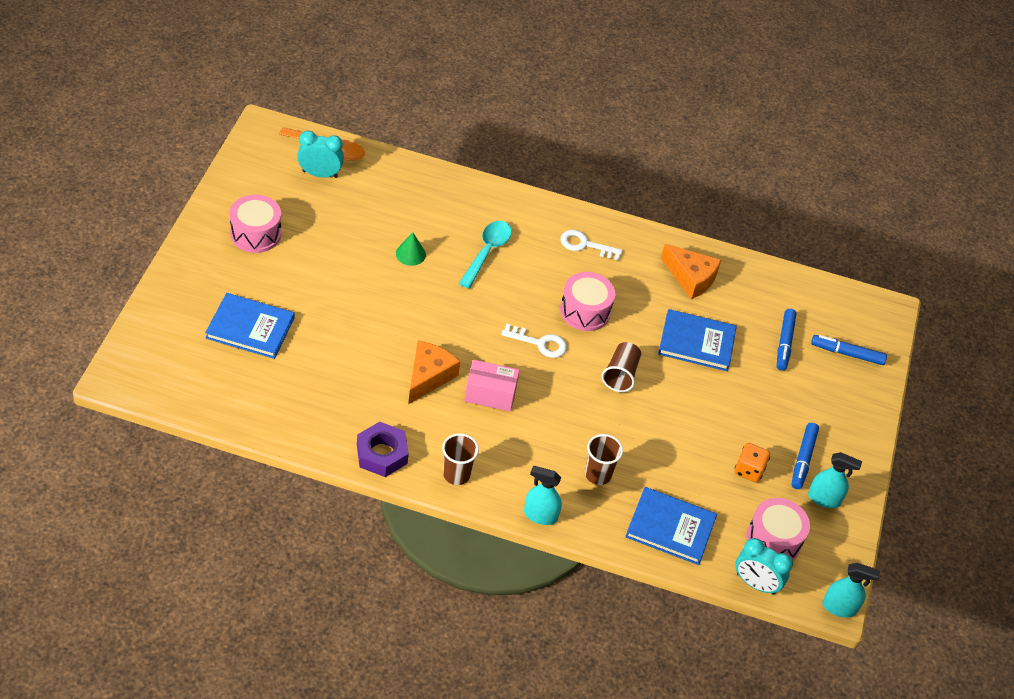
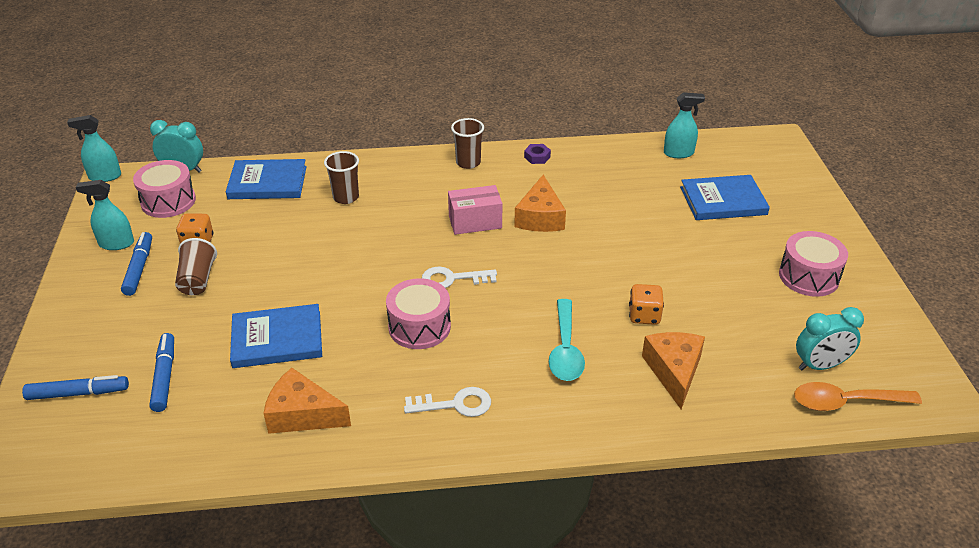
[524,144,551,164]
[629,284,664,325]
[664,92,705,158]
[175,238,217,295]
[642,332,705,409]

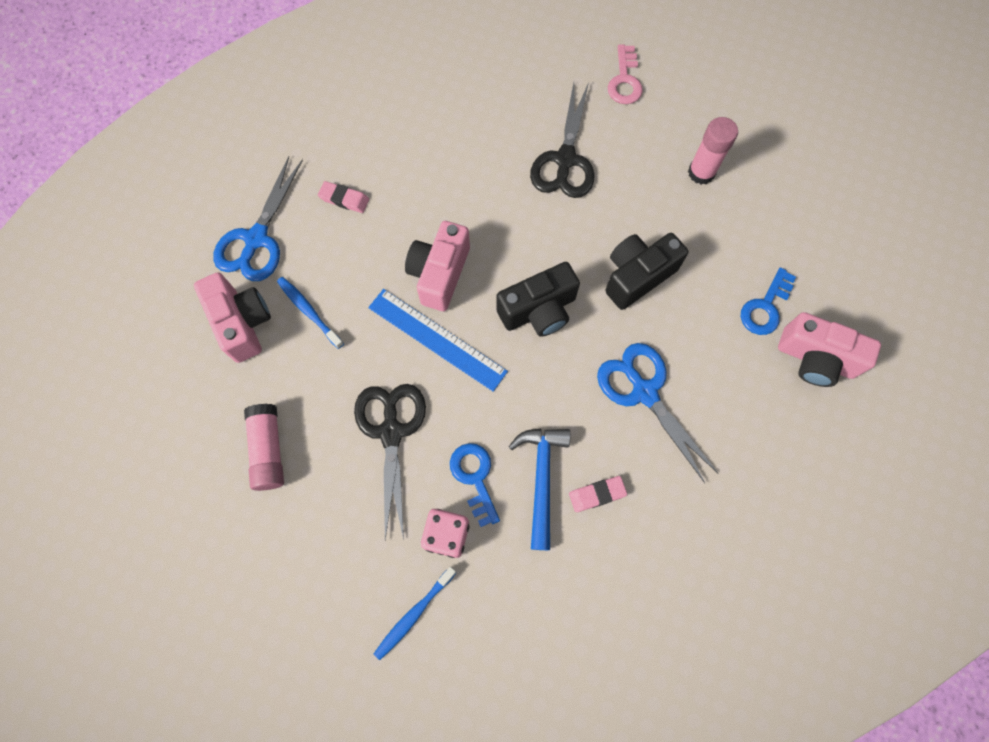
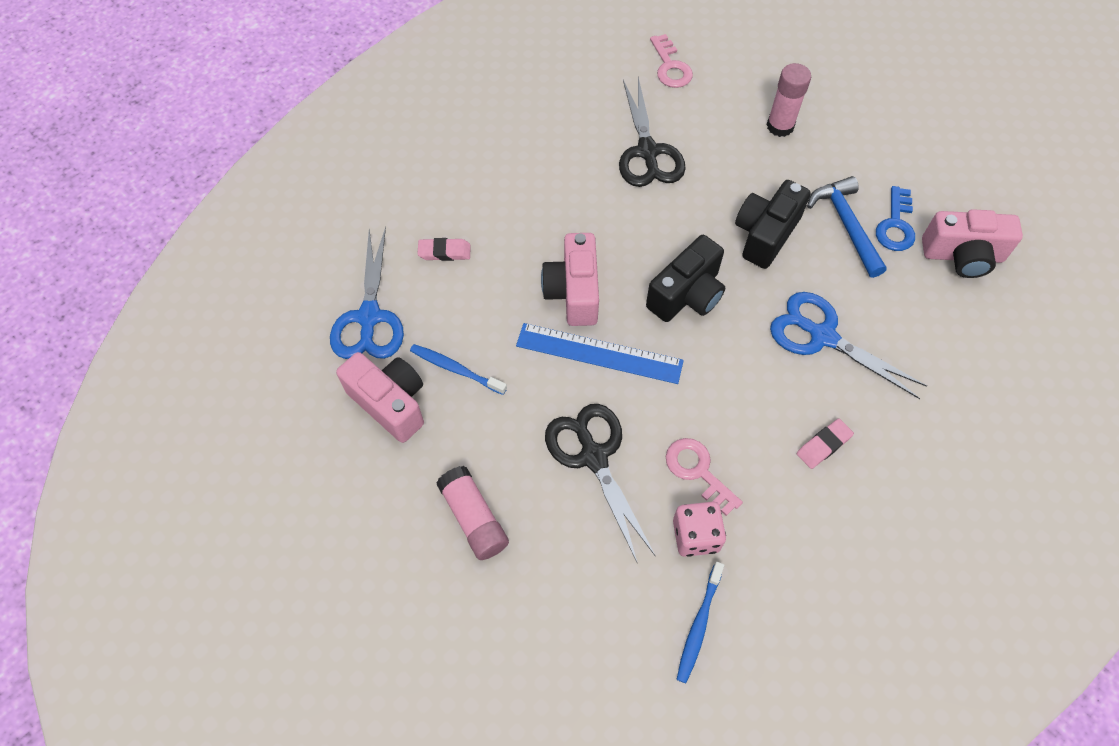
[666,438,743,516]
[807,176,887,278]

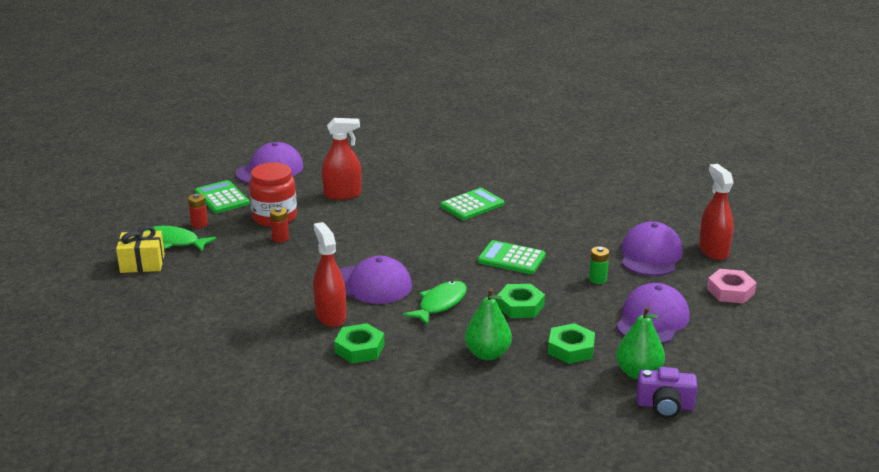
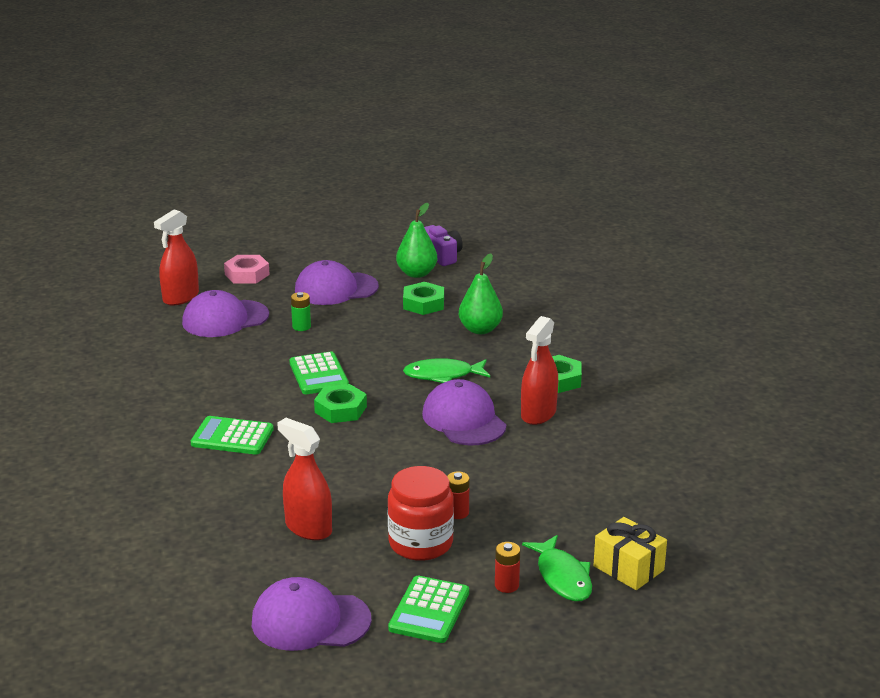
[314,384,367,423]

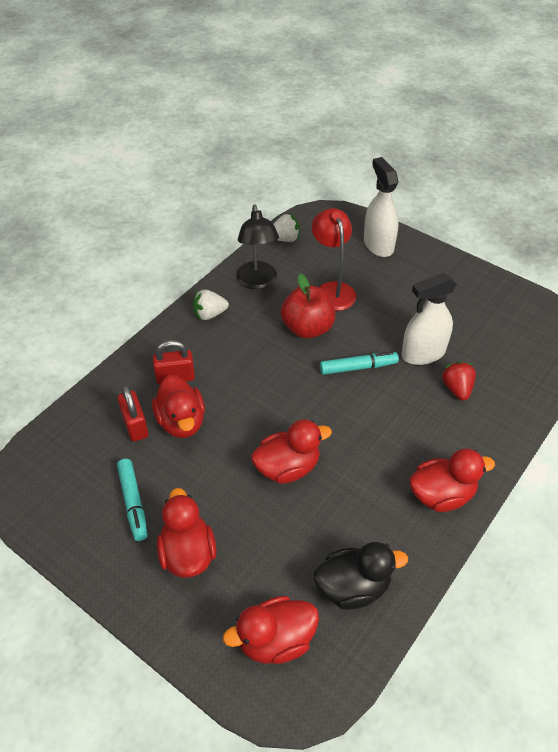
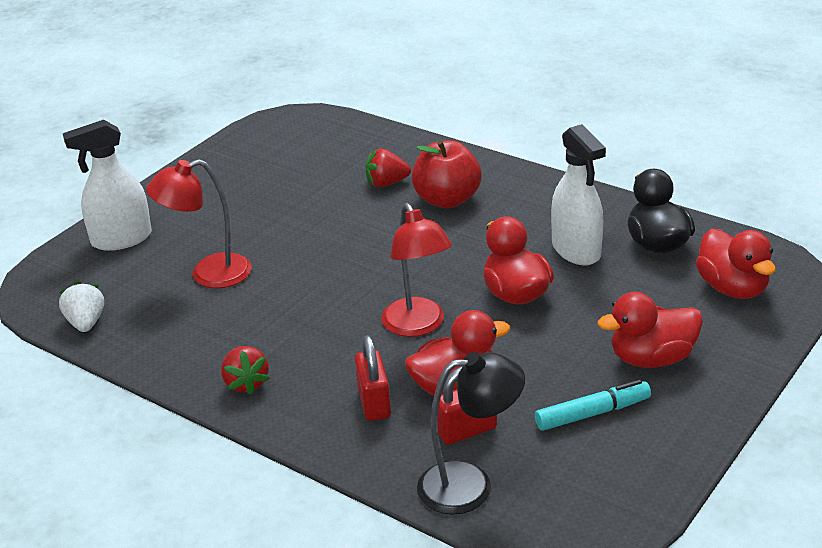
[221,346,270,395]
[417,352,525,515]
[412,140,482,208]
[320,351,399,375] (first image)
[551,124,606,265]
[409,448,495,512] (first image)
[381,203,452,337]

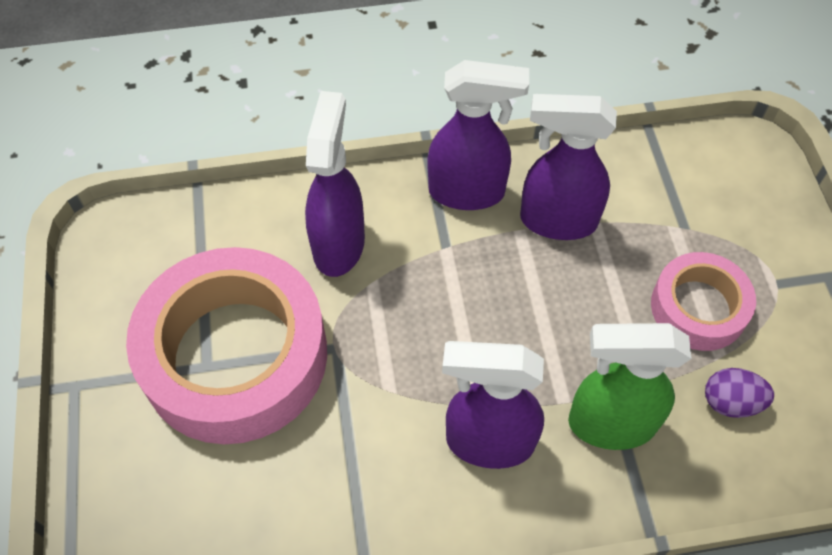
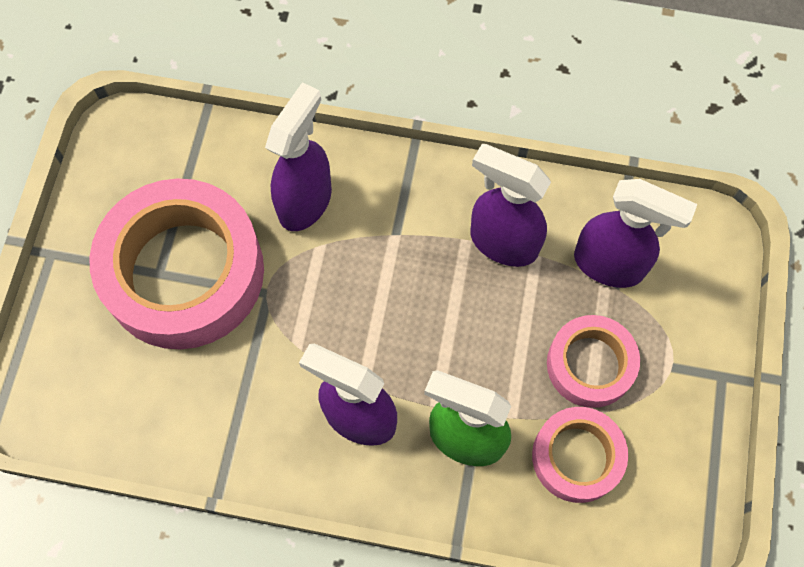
[574,179,697,288]
[532,407,628,503]

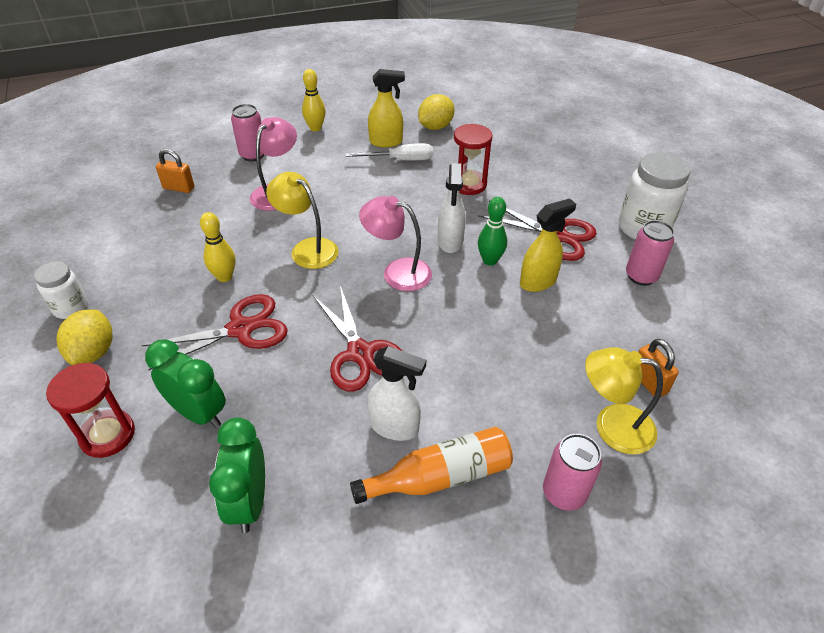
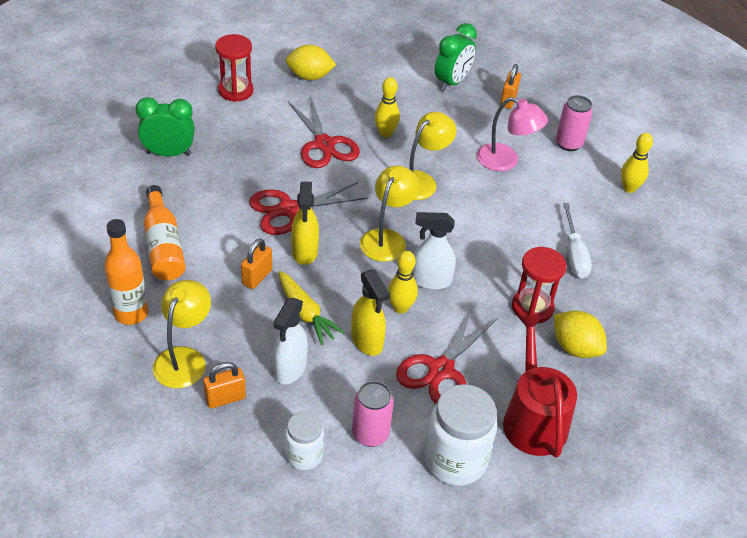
[285,411,324,470]
[435,23,477,91]
[360,165,419,262]
[273,298,308,384]
[291,181,319,265]
[554,310,607,358]
[388,251,418,314]
[104,219,148,325]
[241,238,272,289]
[278,271,345,345]
[503,315,577,458]

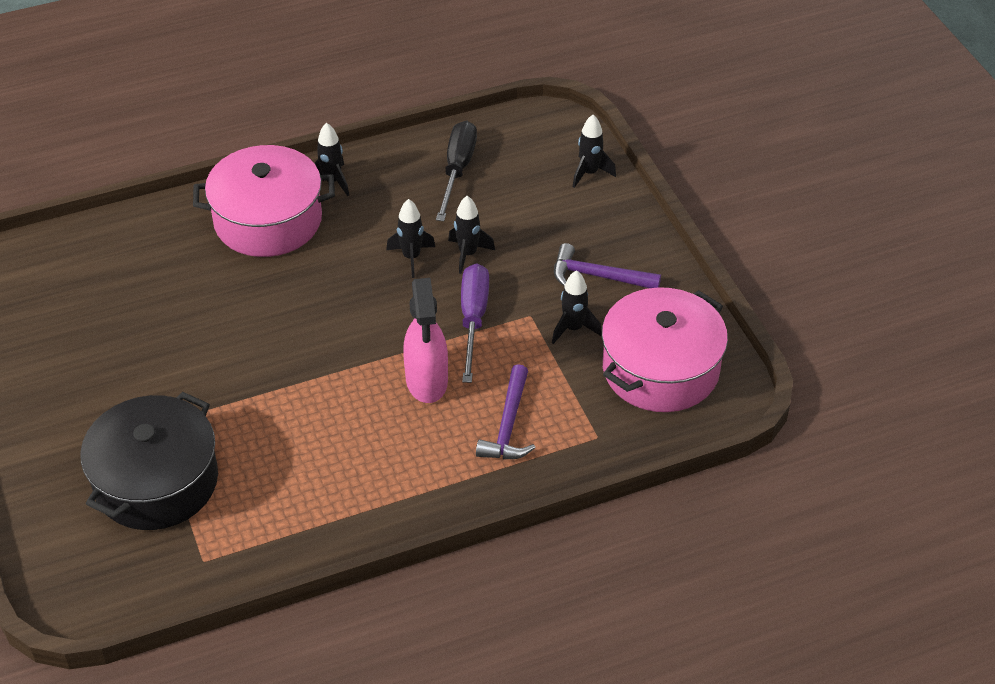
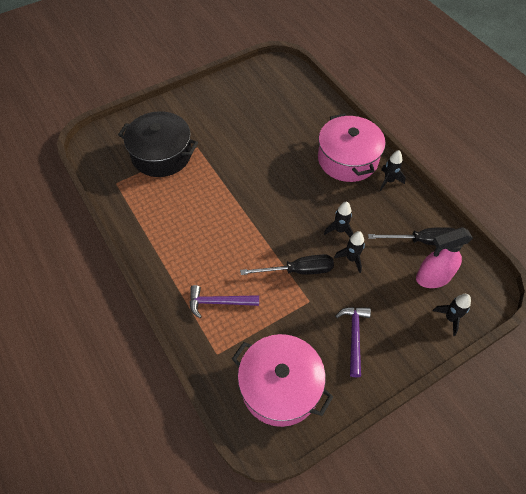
[416,227,473,288]
[240,254,334,275]
[552,270,602,344] (first image)

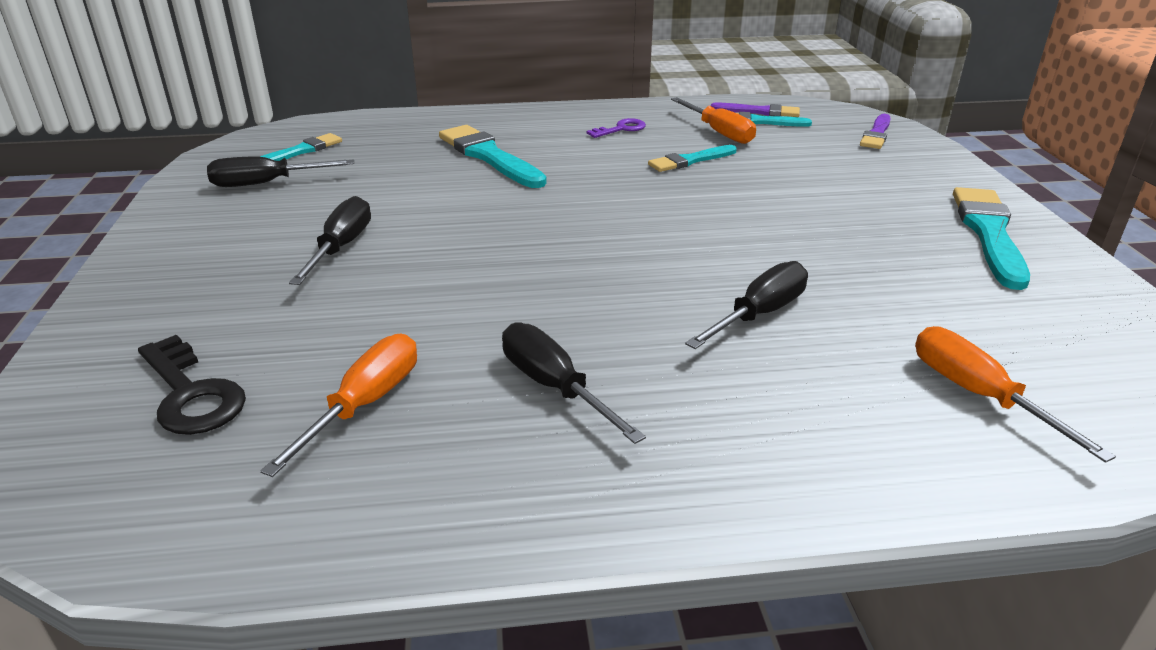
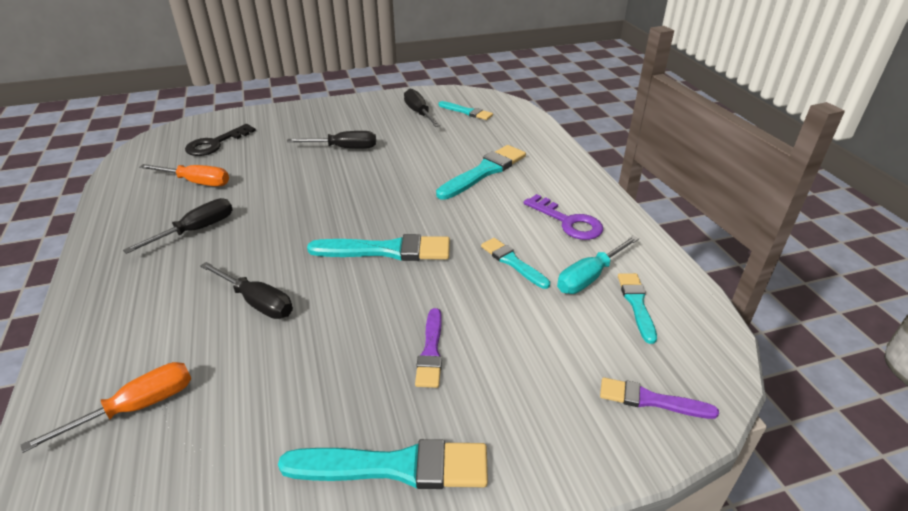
[524,194,603,240]
[557,235,639,294]
[415,308,442,388]
[307,234,450,261]

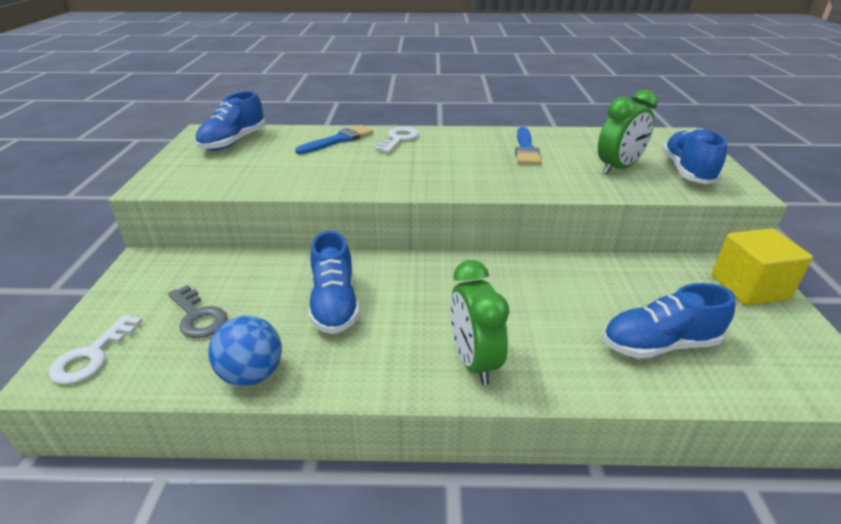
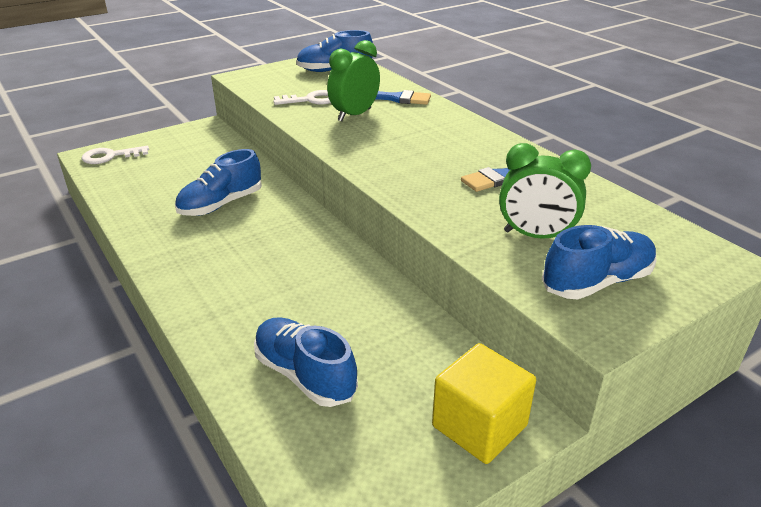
[168,285,228,338] (first image)
[208,316,282,386] (first image)
[273,90,331,105]
[327,40,380,121]

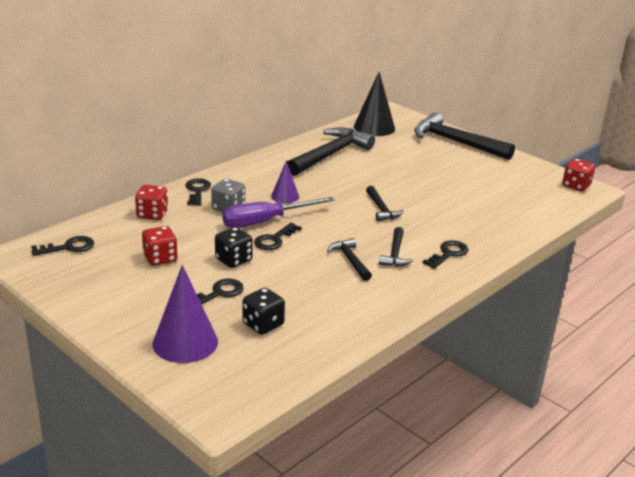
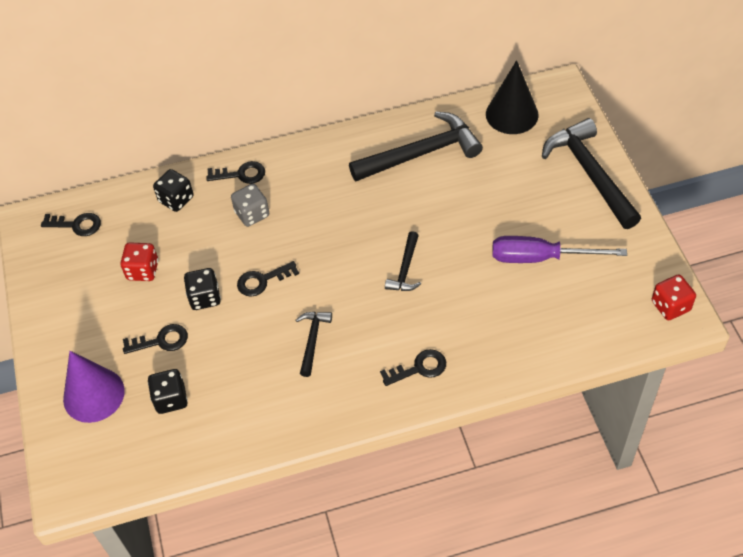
[153,169,194,212]
[206,161,265,184]
[492,236,627,263]
[271,161,299,203] (first image)
[379,227,413,267] (first image)

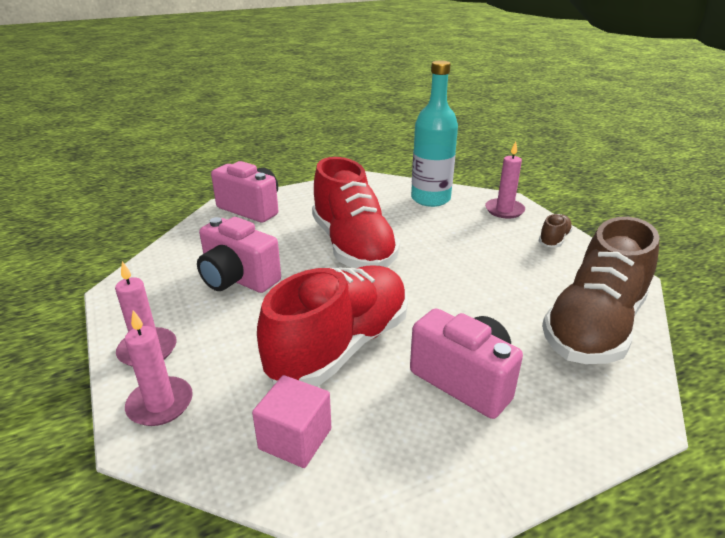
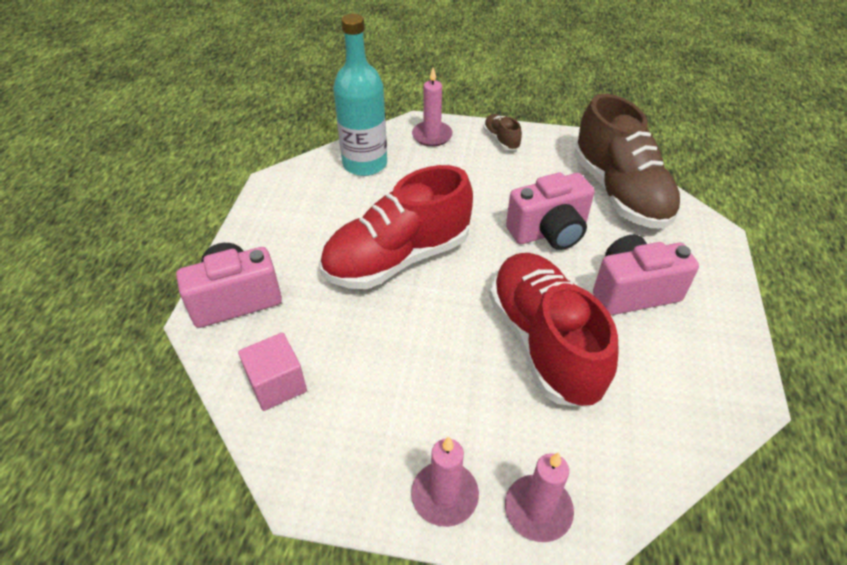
[506,172,595,250]
[238,332,307,411]
[320,165,473,289]

